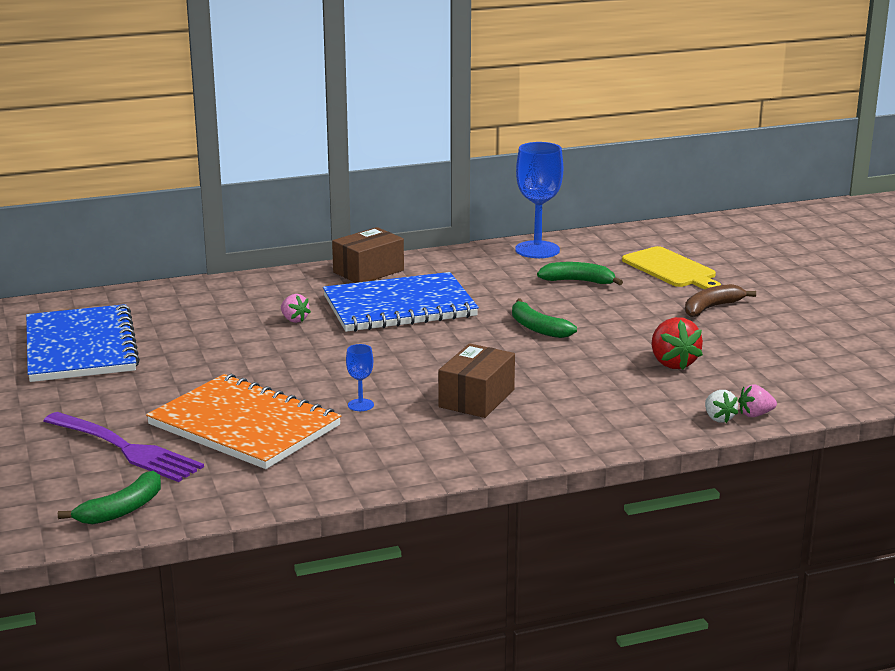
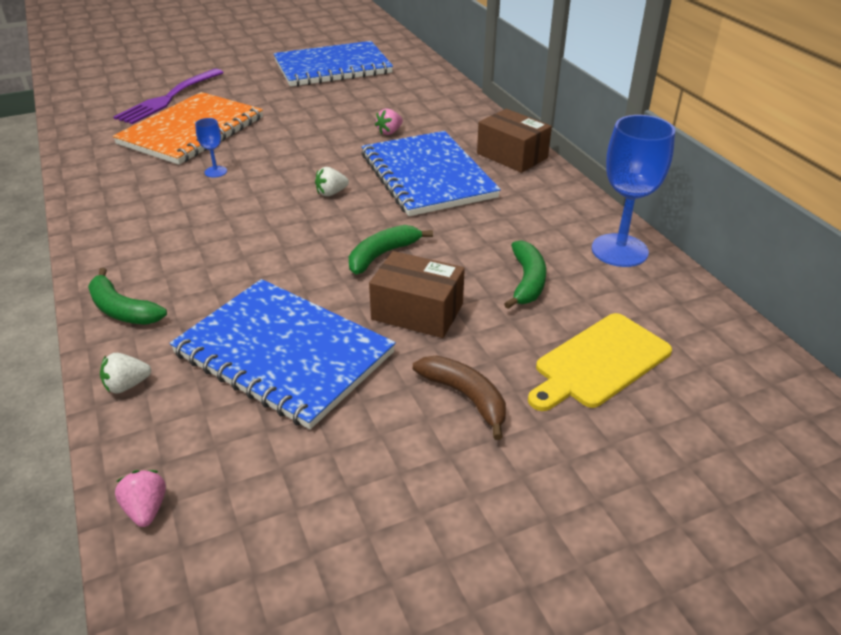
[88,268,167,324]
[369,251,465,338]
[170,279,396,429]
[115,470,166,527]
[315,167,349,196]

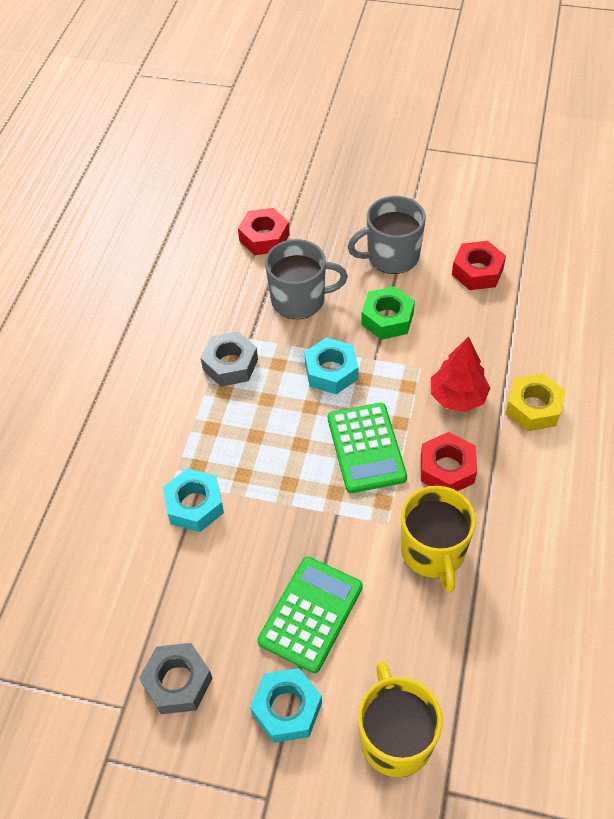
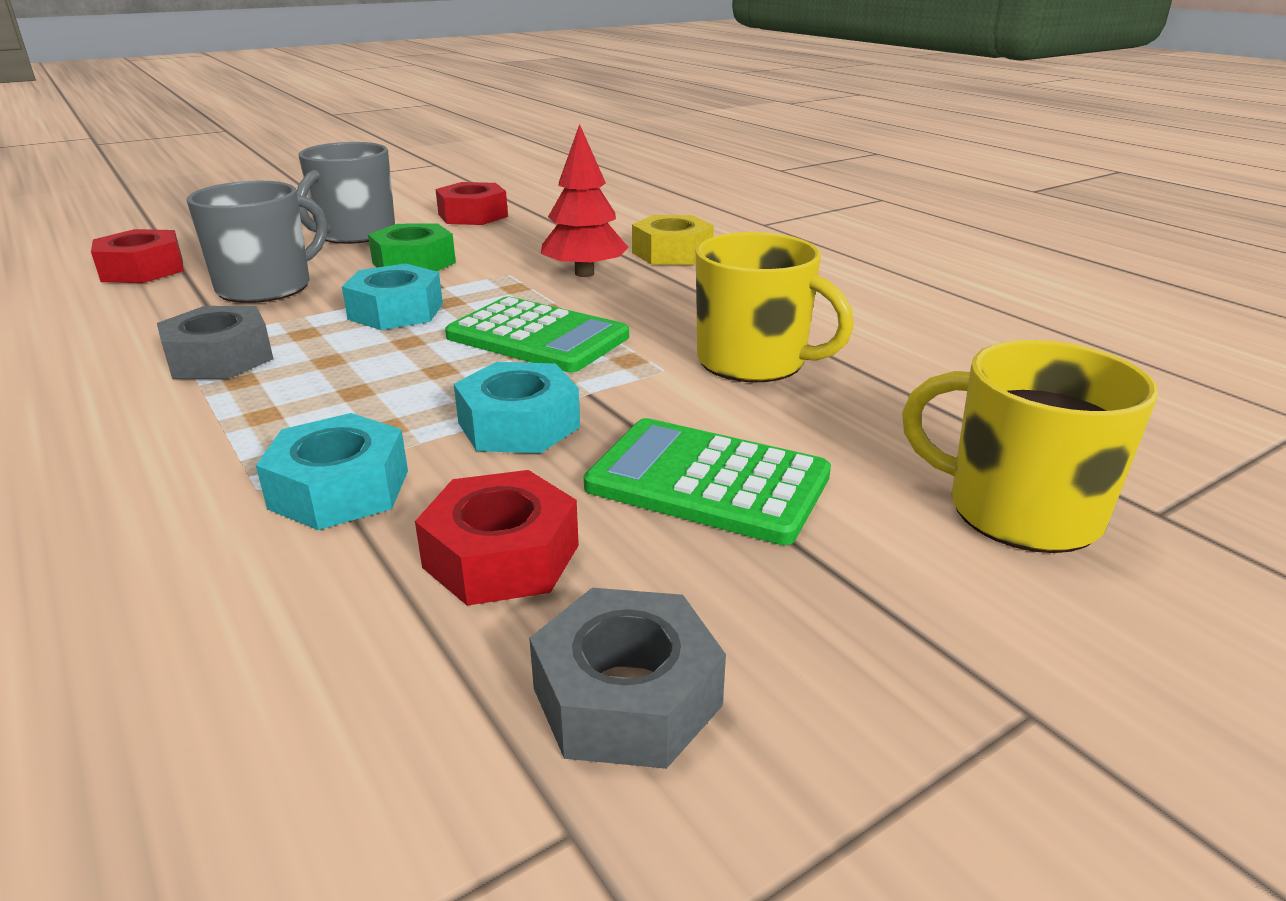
[454,362,580,453]
[584,418,831,545]
[415,470,579,606]

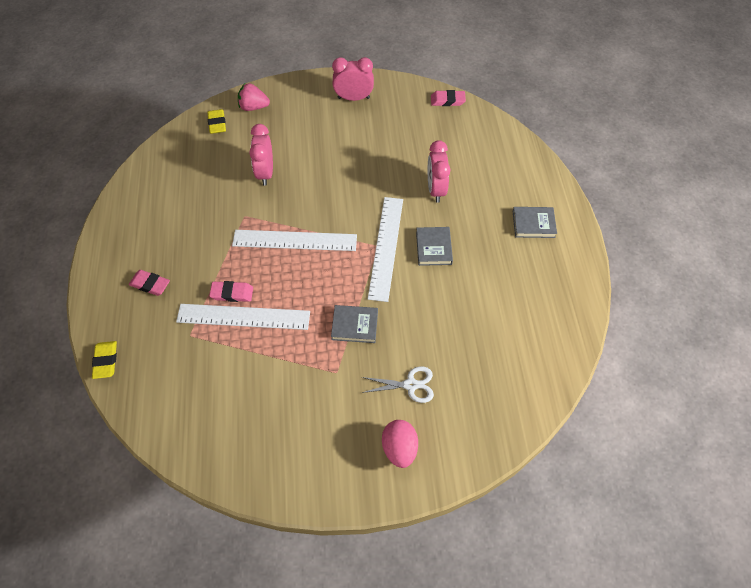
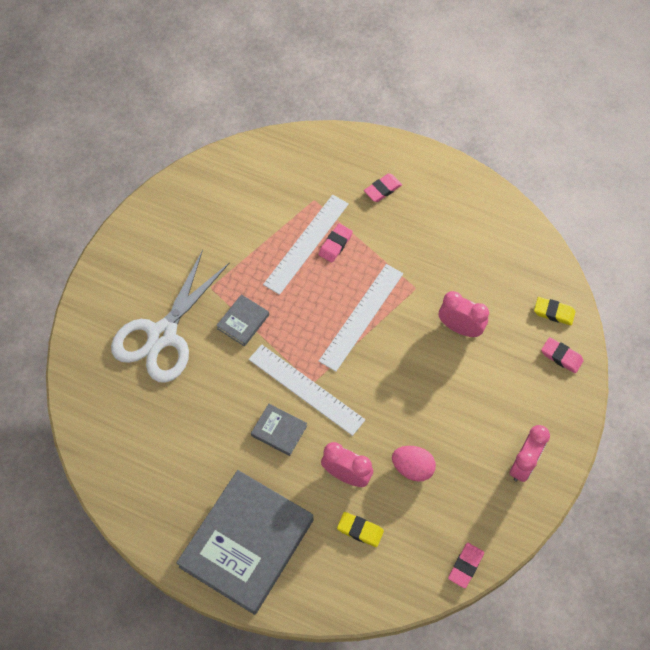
[337,512,384,547]
[541,337,584,373]
[111,250,230,383]
[392,446,436,482]
[176,470,313,615]

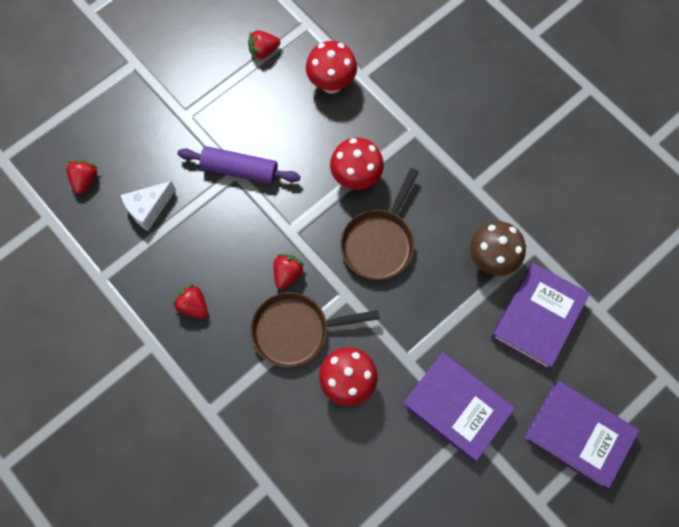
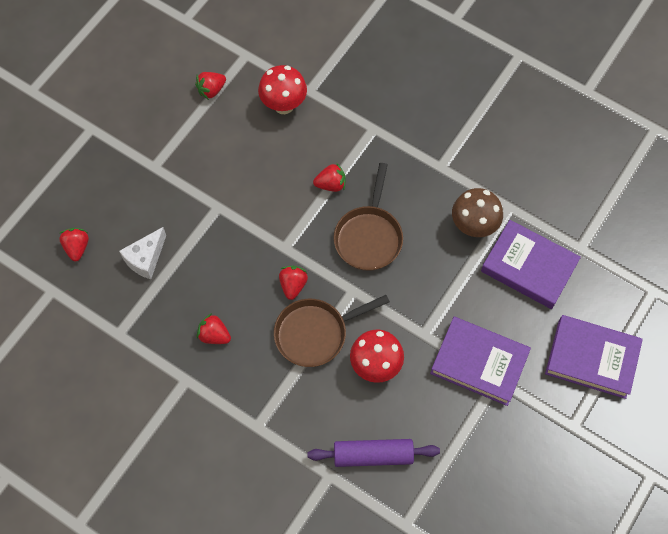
[307,439,440,467]
[313,162,345,192]
[481,220,581,309]

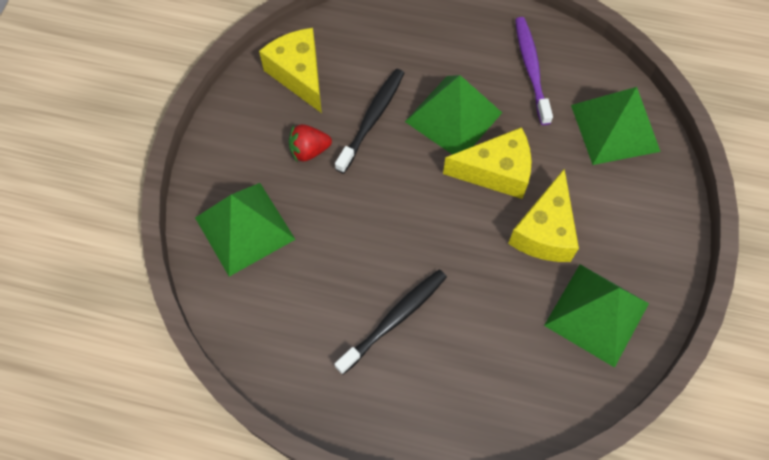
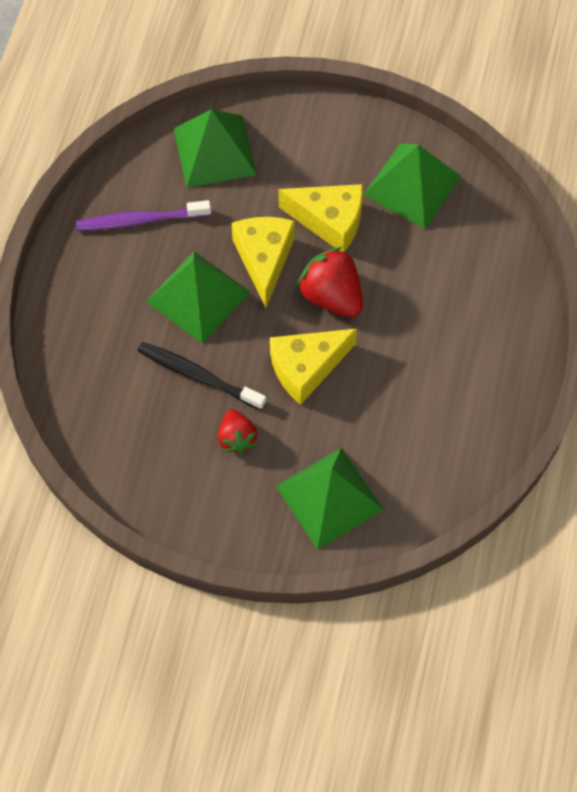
[270,329,357,405]
[334,269,447,375] (first image)
[297,247,363,317]

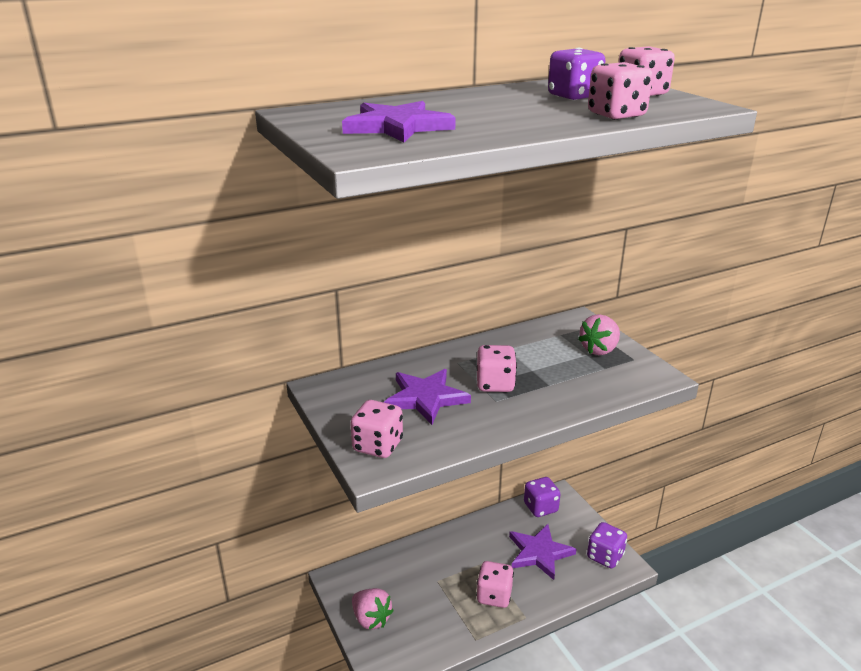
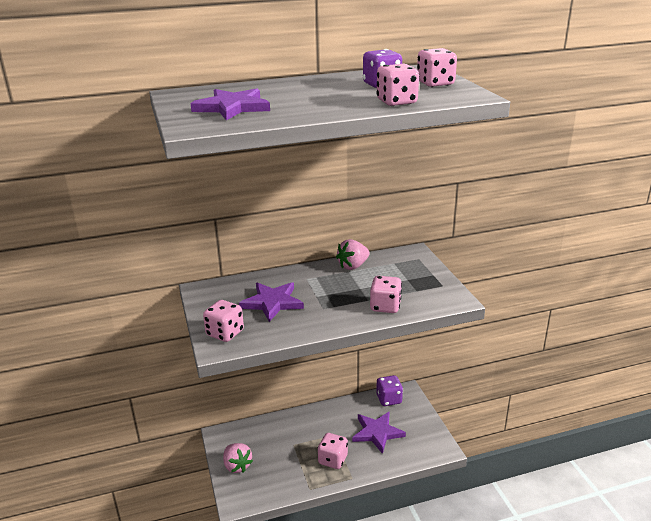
[370,276,402,313]
[336,239,370,270]
[587,522,627,568] (first image)

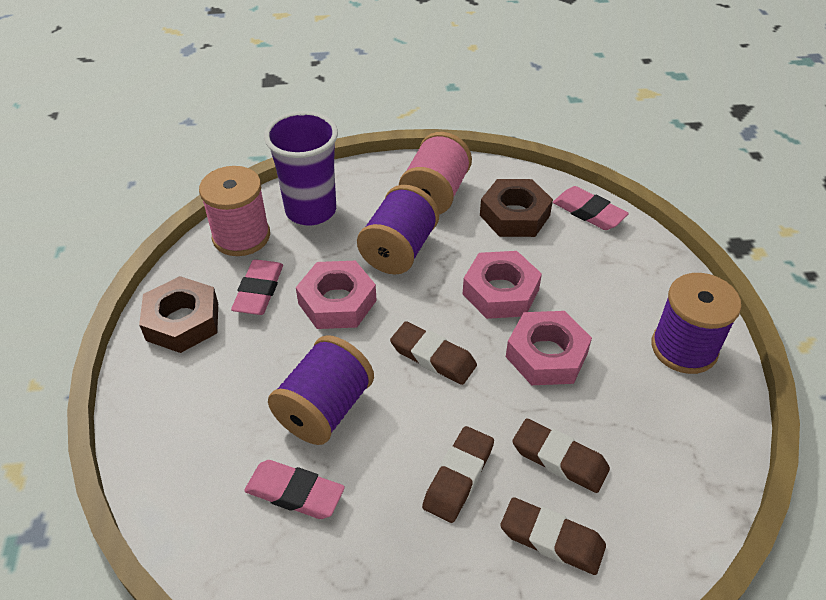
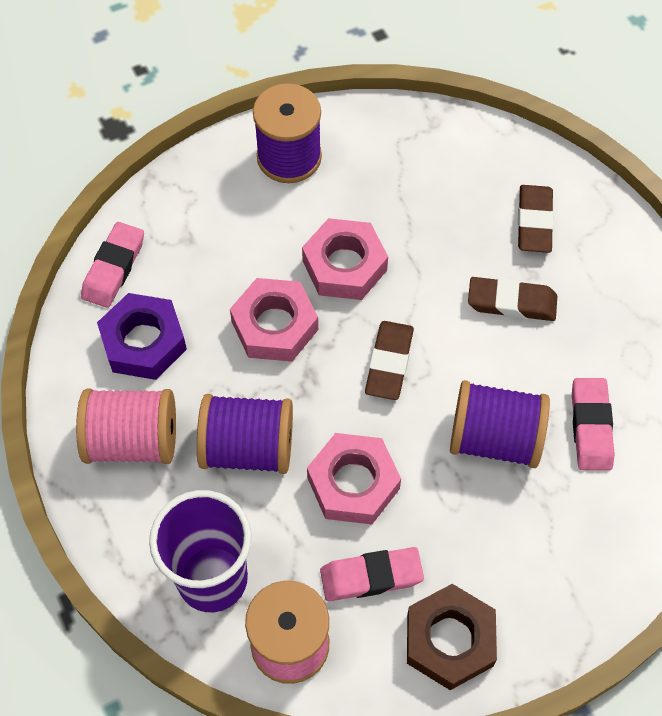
[97,293,187,380]
[512,418,610,493] (first image)

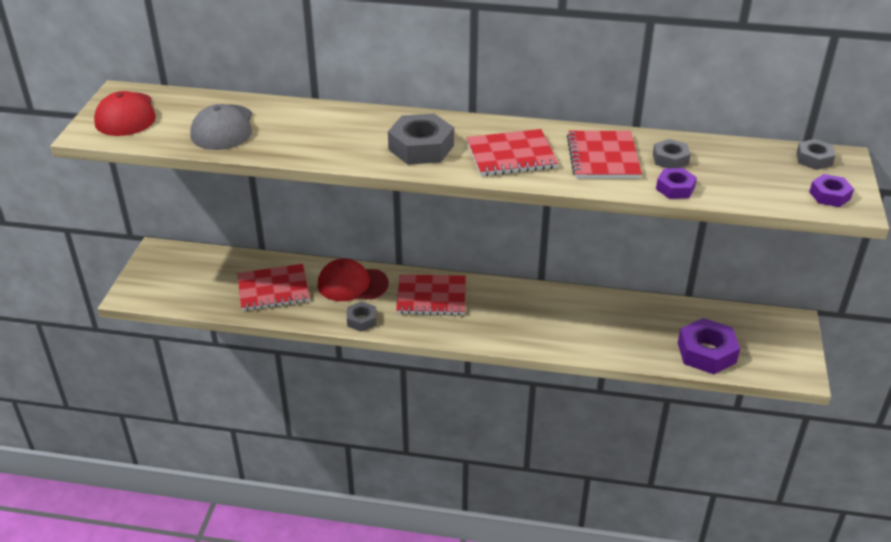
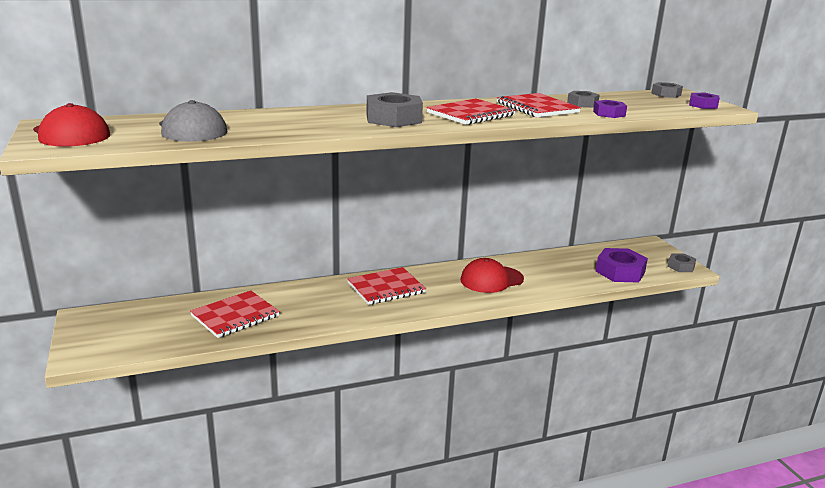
[460,258,524,293]
[667,253,696,272]

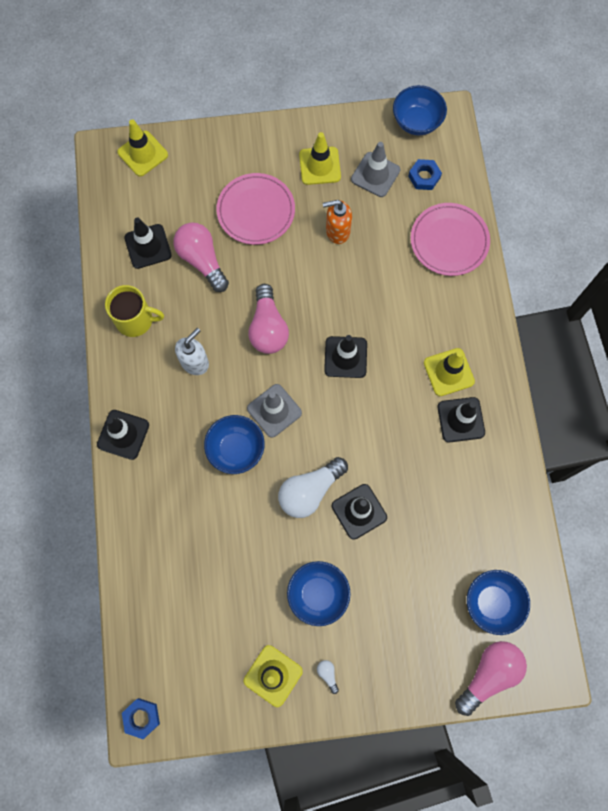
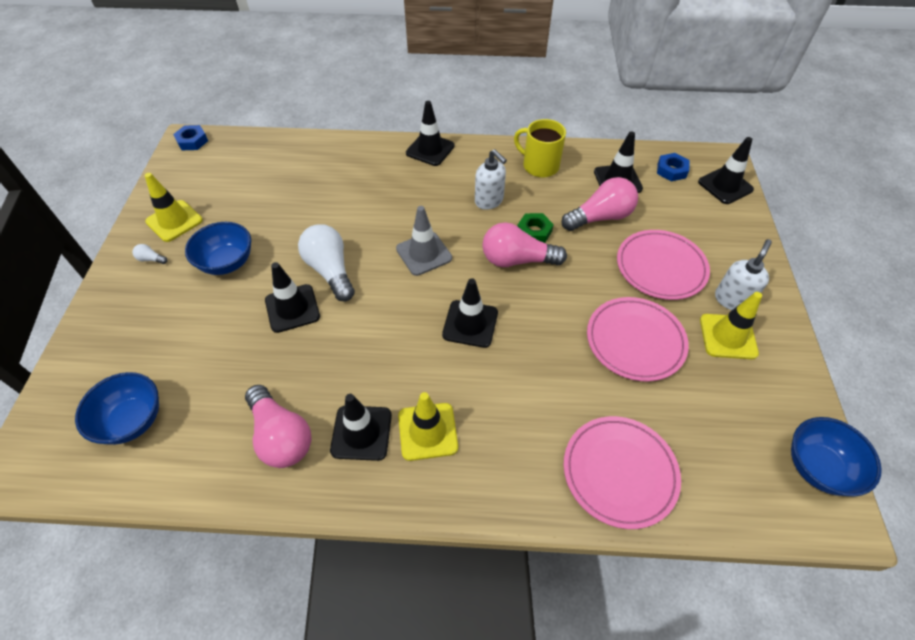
[514,119,566,177]
[698,137,754,204]
[204,415,265,474] (first image)
[132,244,168,264]
[587,297,689,382]
[351,142,400,197] (first image)
[657,153,689,182]
[245,385,311,468]
[517,213,554,243]
[715,239,772,310]

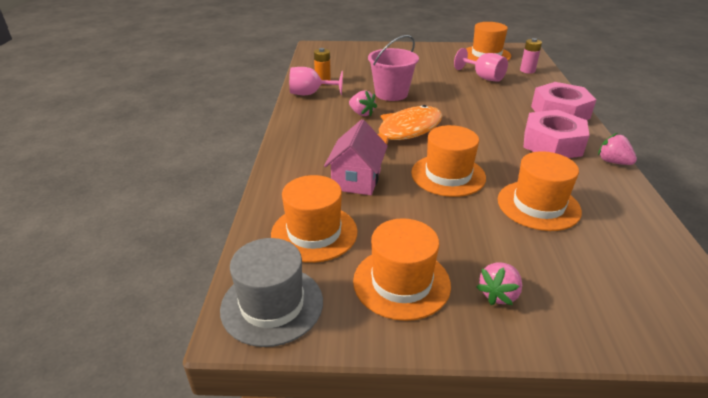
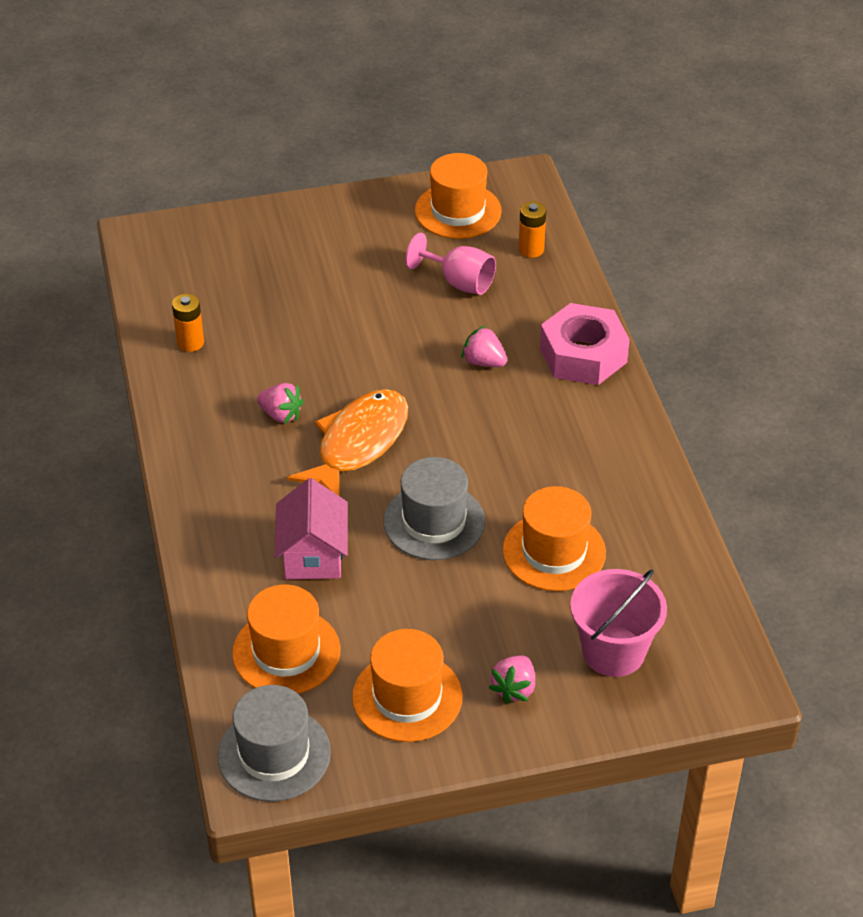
[289,67,343,95] (first image)
[570,569,667,677]
[383,457,485,560]
[518,201,546,258]
[523,110,589,158] (first image)
[462,325,507,367]

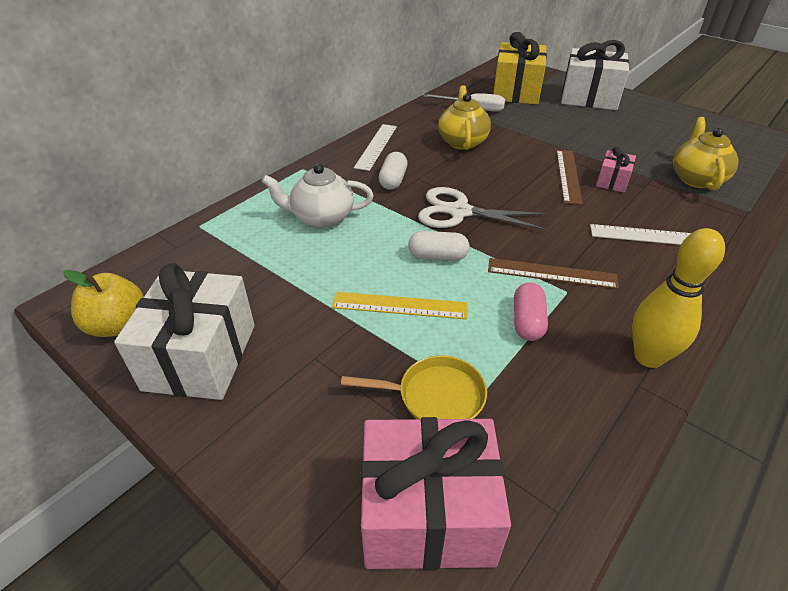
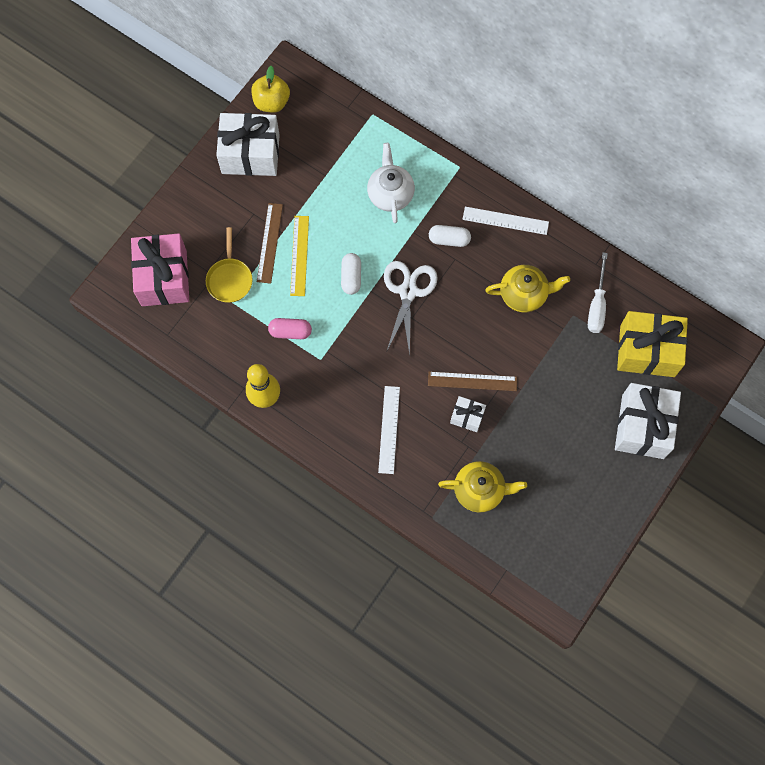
[257,203,283,284]
[450,396,486,432]

